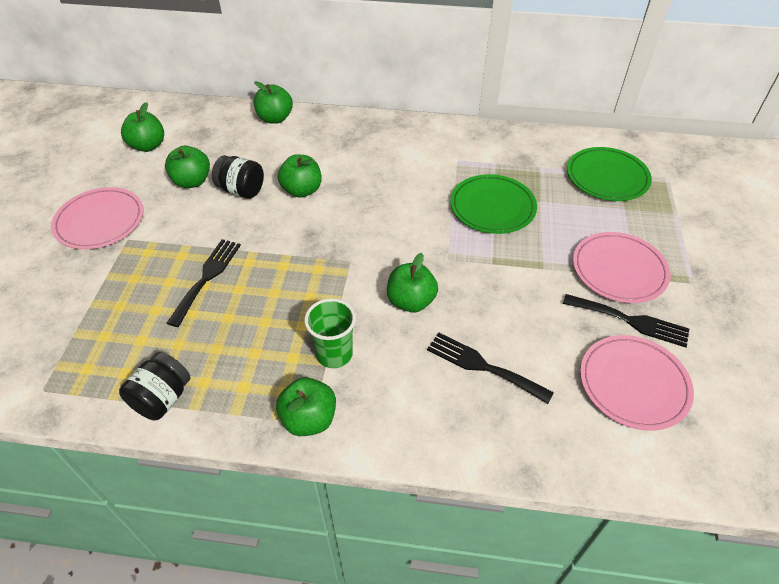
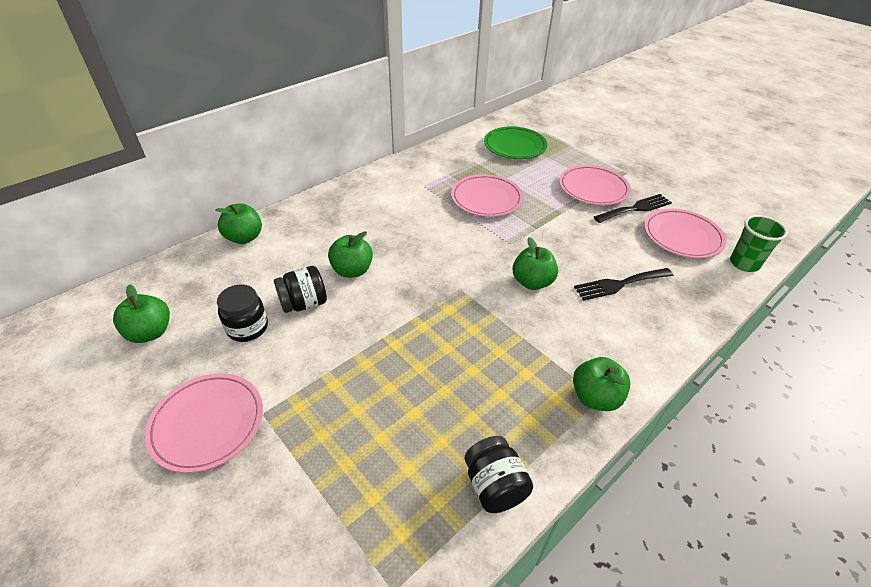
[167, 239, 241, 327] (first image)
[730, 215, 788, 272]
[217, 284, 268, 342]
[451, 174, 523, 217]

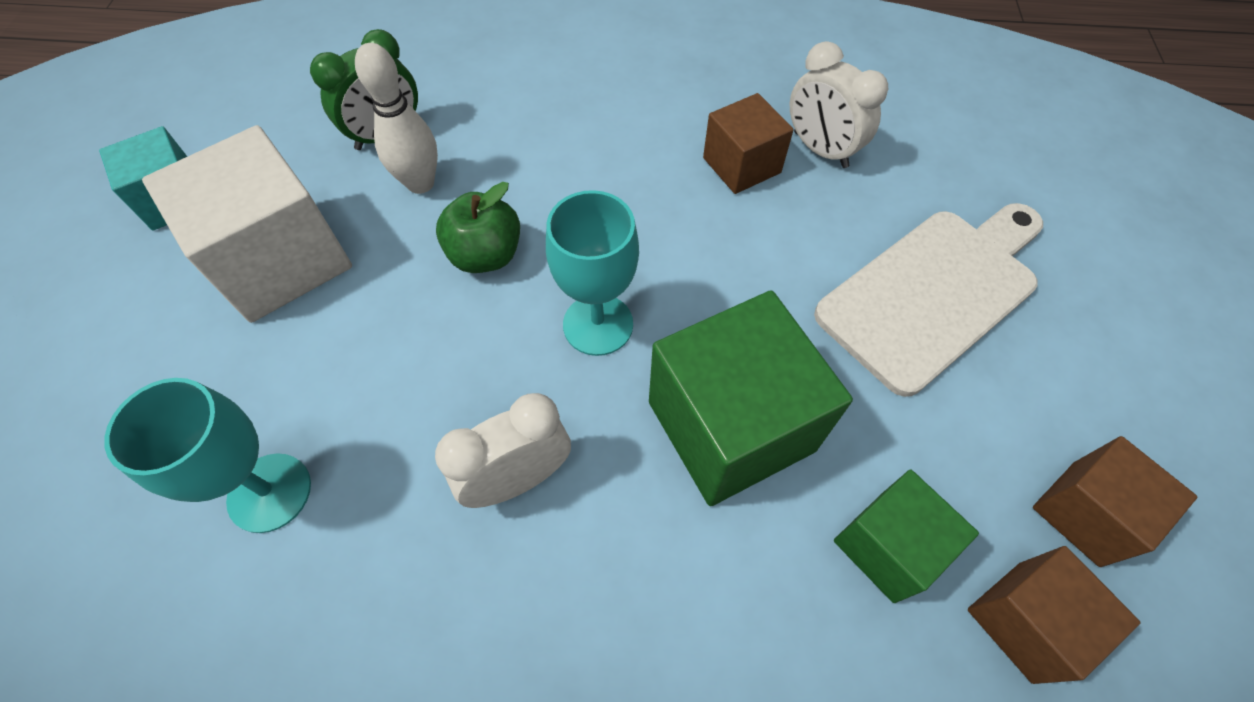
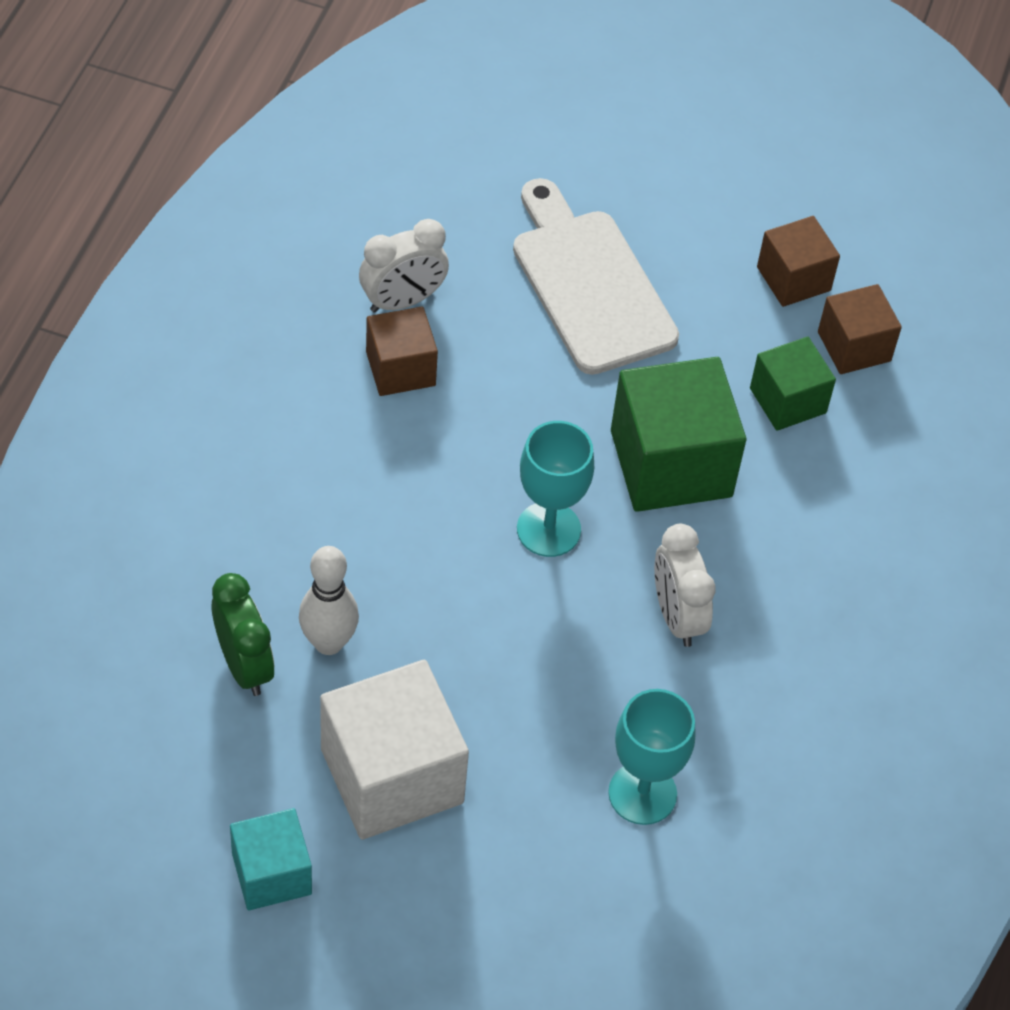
[436, 182, 520, 273] (first image)

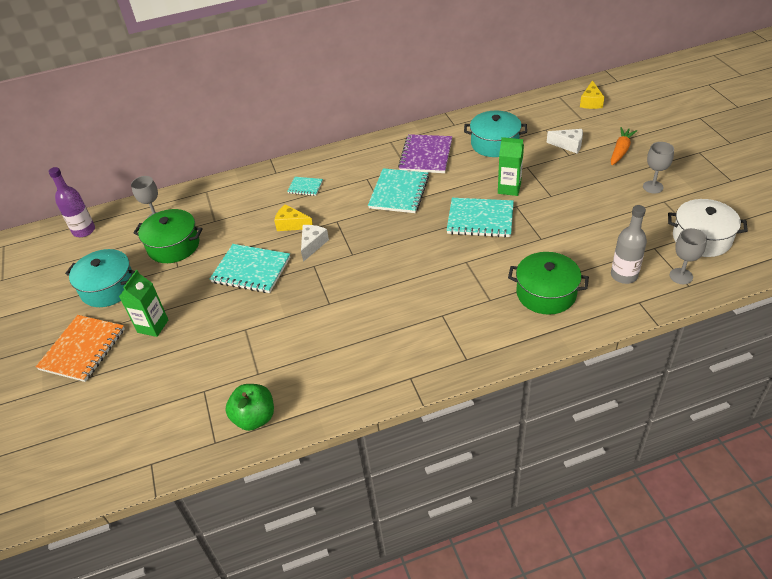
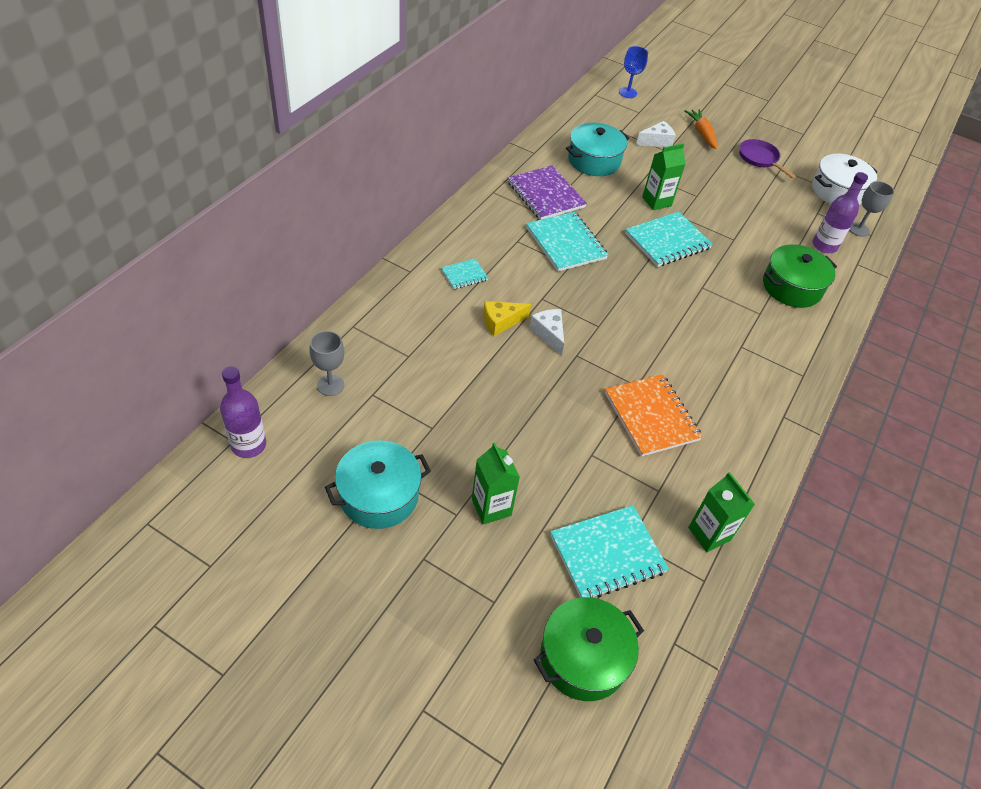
[605, 374, 703, 457]
[534, 597, 644, 701]
[550, 505, 669, 598]
[688, 472, 755, 552]
[619, 46, 648, 98]
[739, 139, 797, 179]
[813, 172, 868, 253]

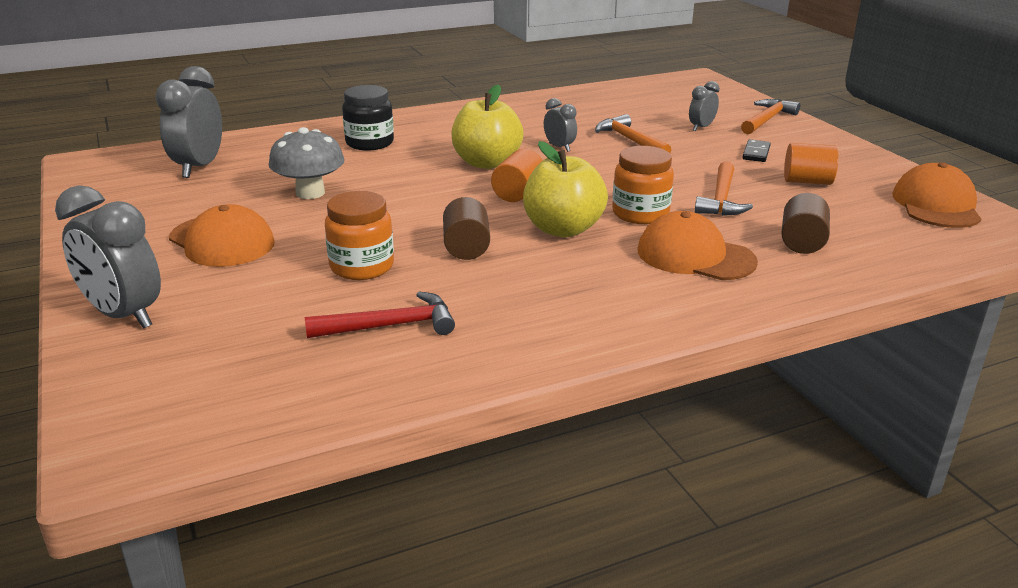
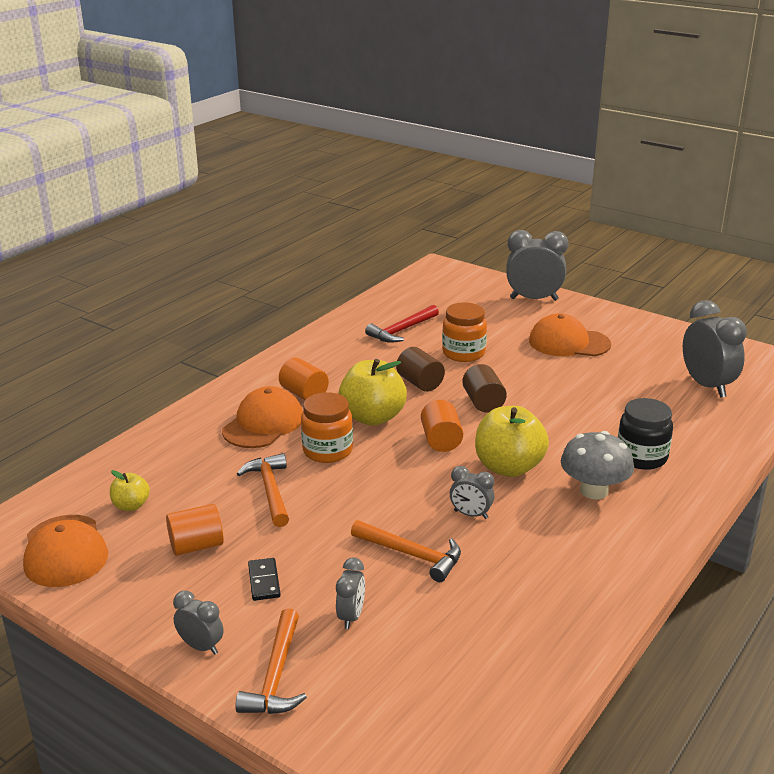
[110, 470, 150, 511]
[173, 591, 223, 655]
[279, 358, 329, 400]
[561, 431, 634, 499]
[462, 364, 507, 413]
[222, 386, 303, 448]

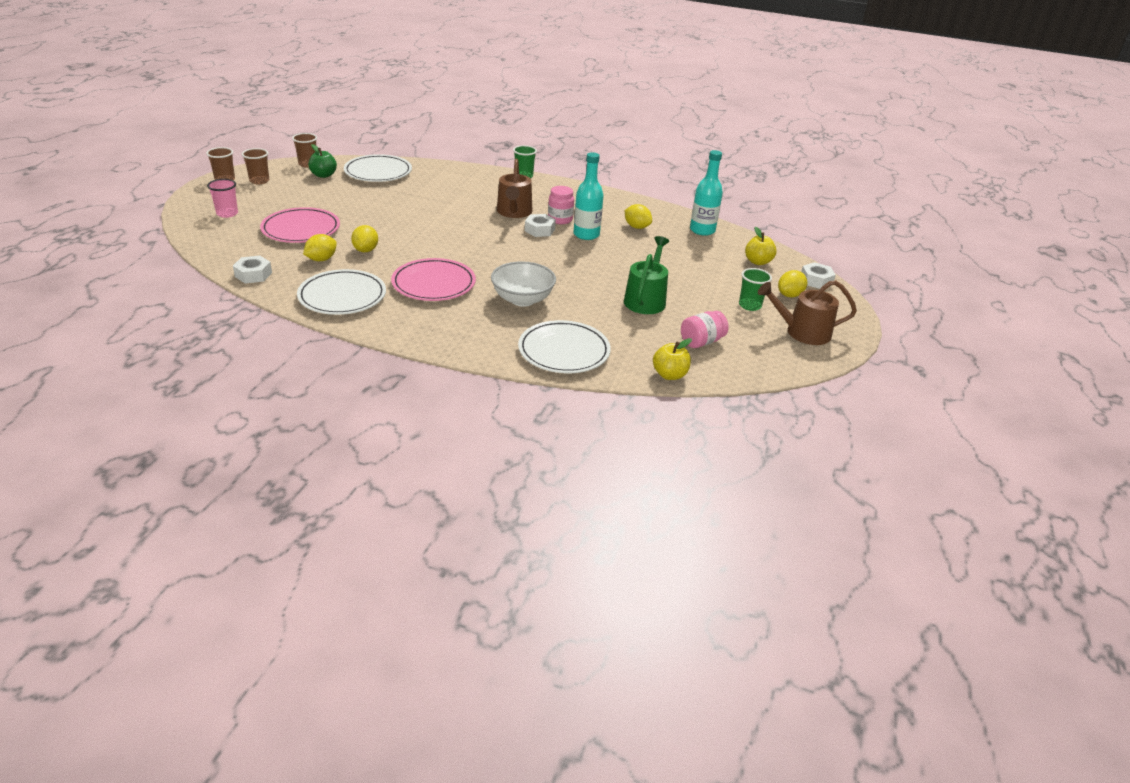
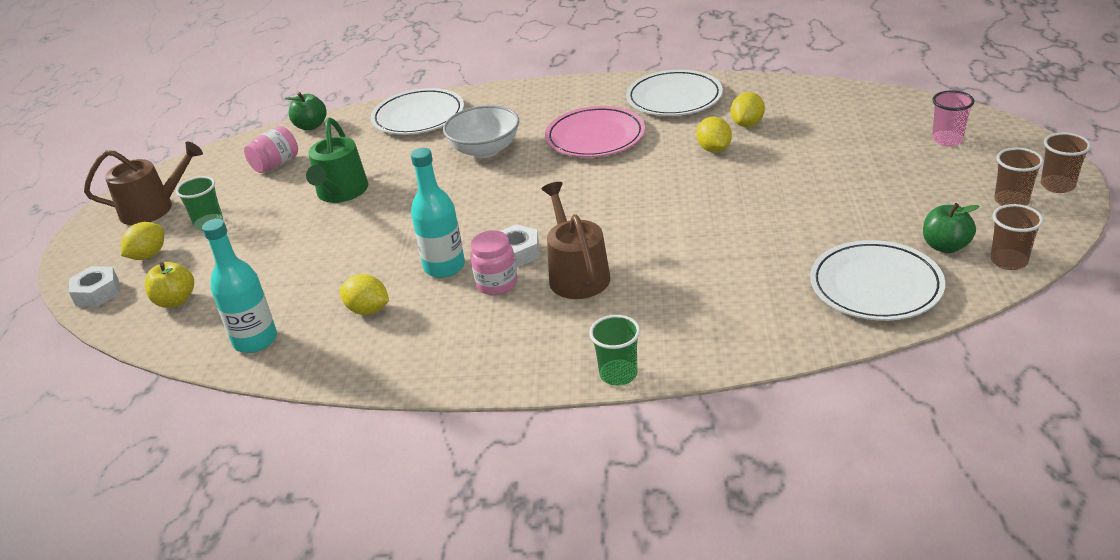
[233, 256, 272, 284] (first image)
[260, 207, 340, 243] (first image)
[285, 92, 327, 130]

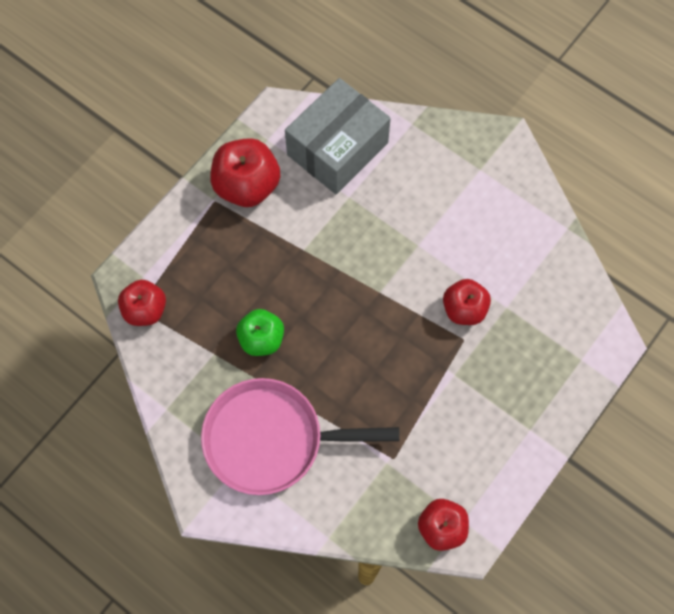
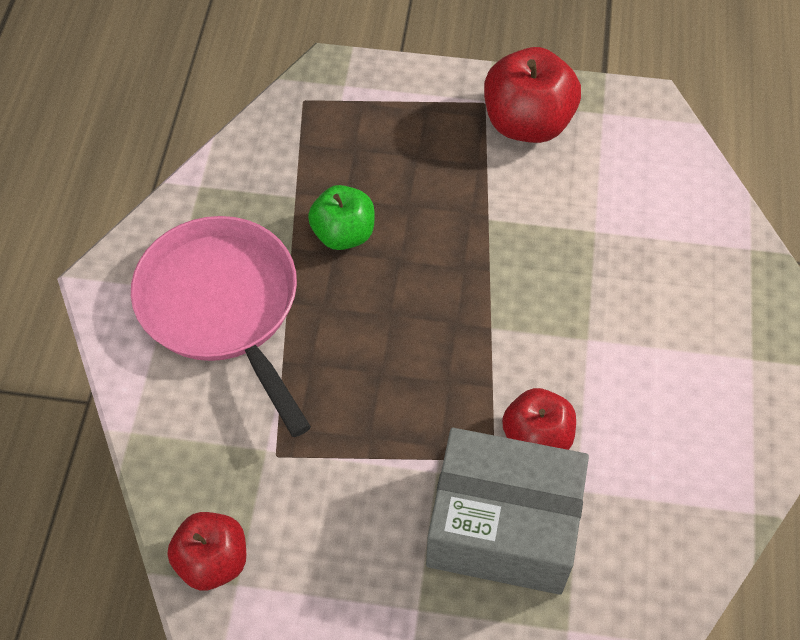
[118, 280, 166, 326] (first image)
[426, 428, 589, 595]

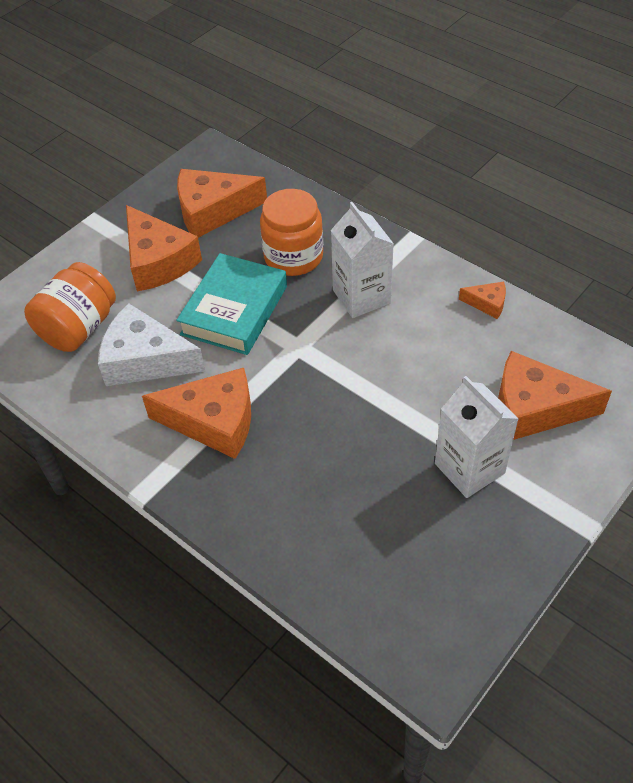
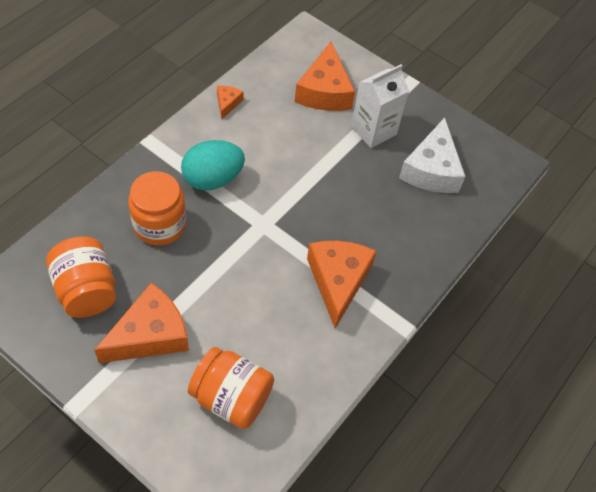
[176, 253, 287, 355] (first image)
[399, 117, 466, 193]
[46, 236, 116, 318]
[181, 140, 245, 190]

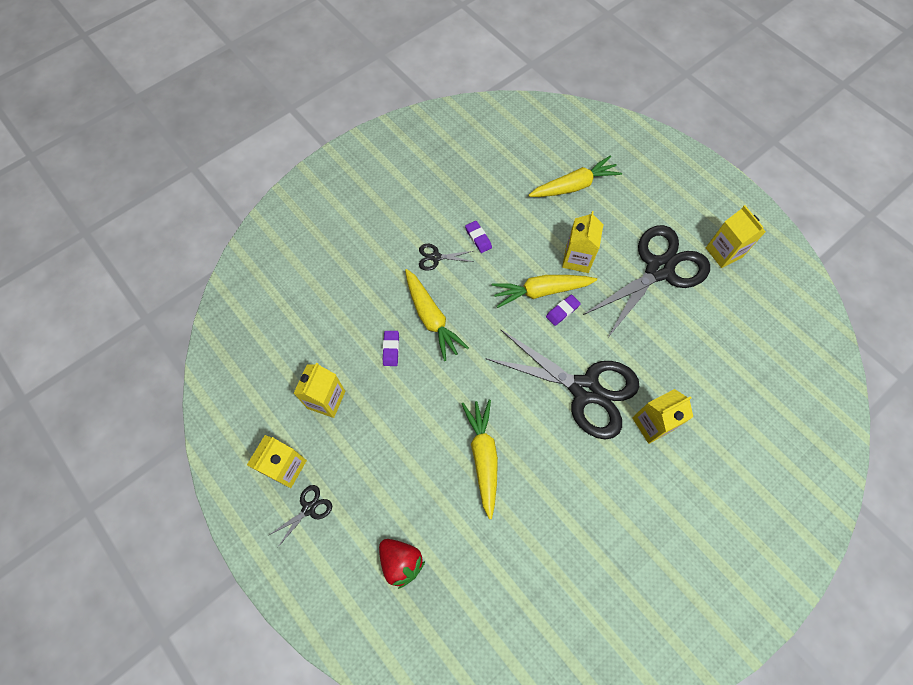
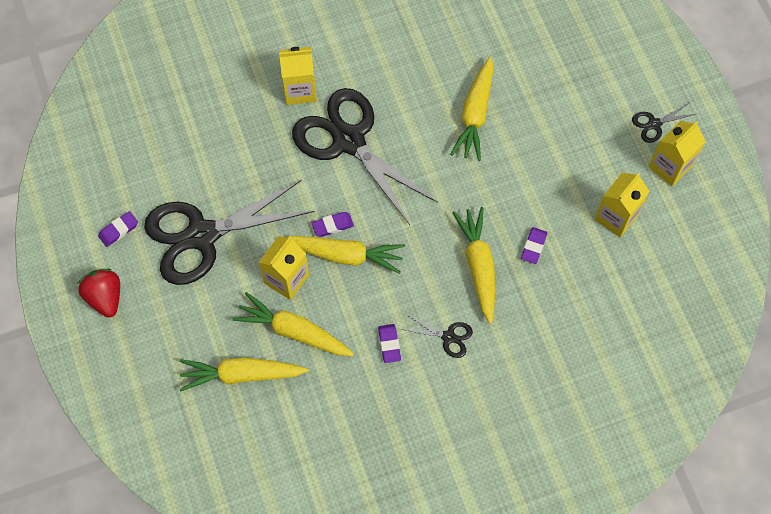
[232, 292, 354, 356]
[77, 269, 120, 318]
[98, 211, 138, 247]

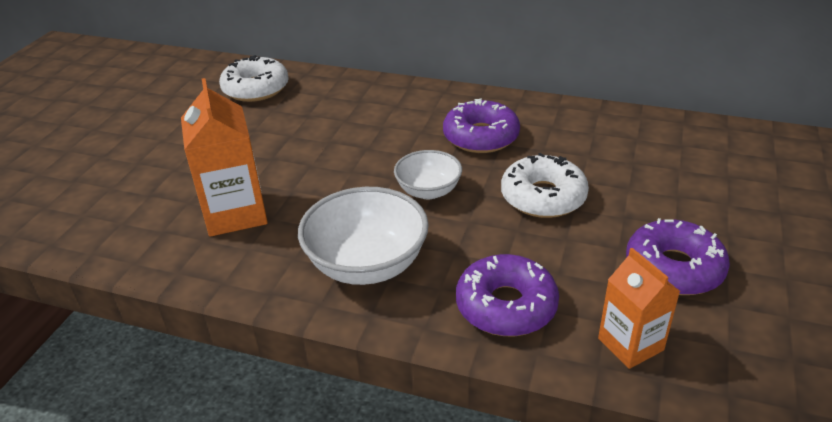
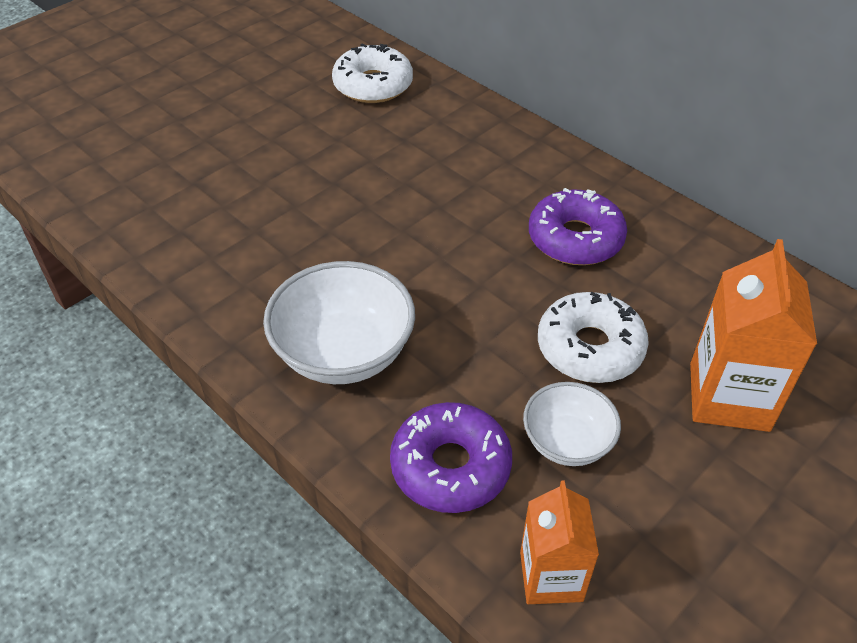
[626, 218, 730, 295] (first image)
[690, 239, 817, 432]
[523, 382, 621, 466]

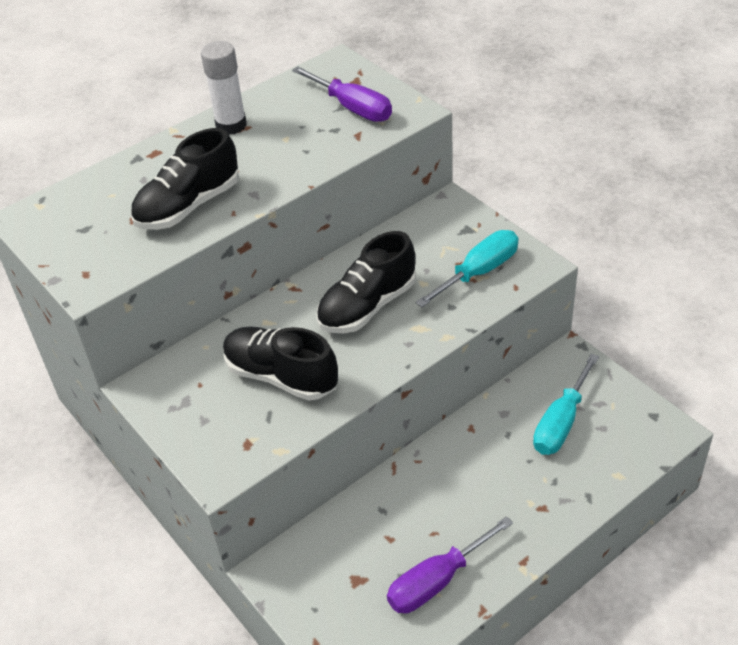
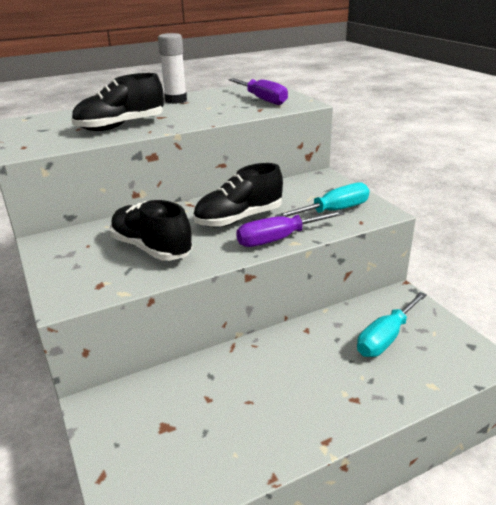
[236, 210, 345, 247]

